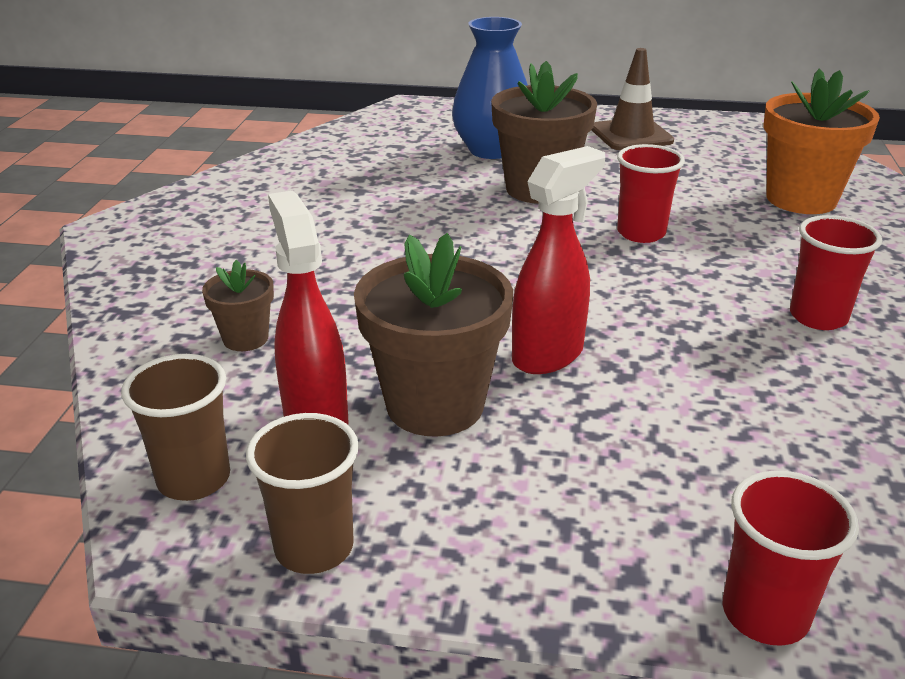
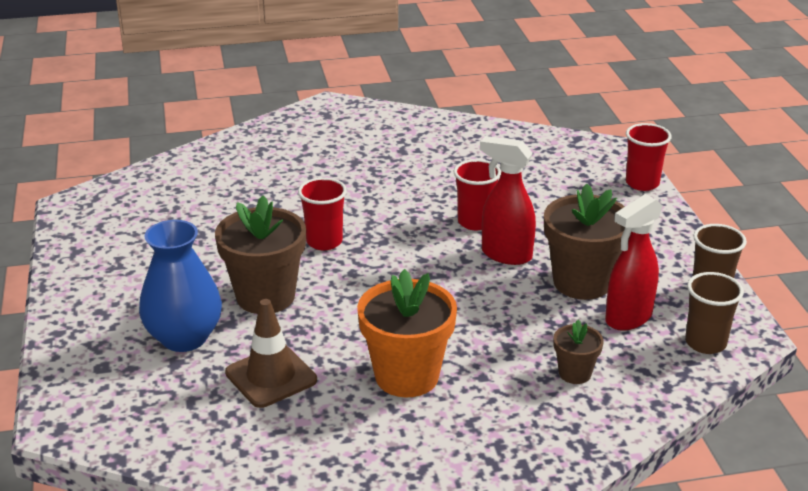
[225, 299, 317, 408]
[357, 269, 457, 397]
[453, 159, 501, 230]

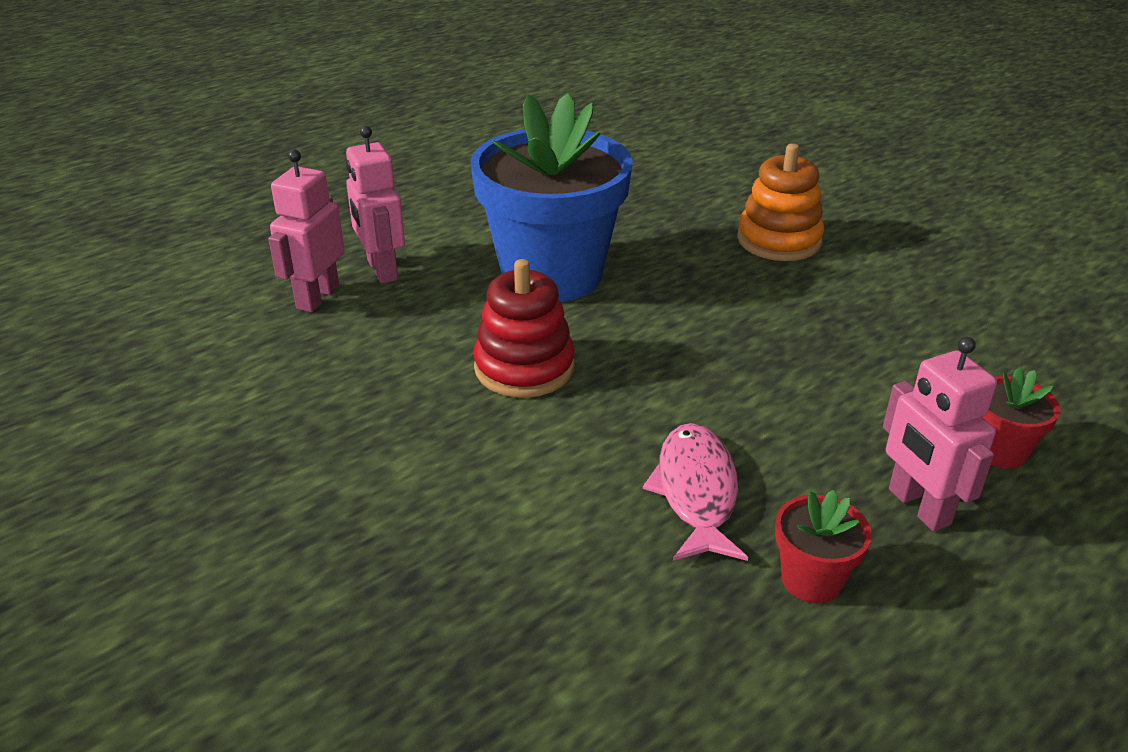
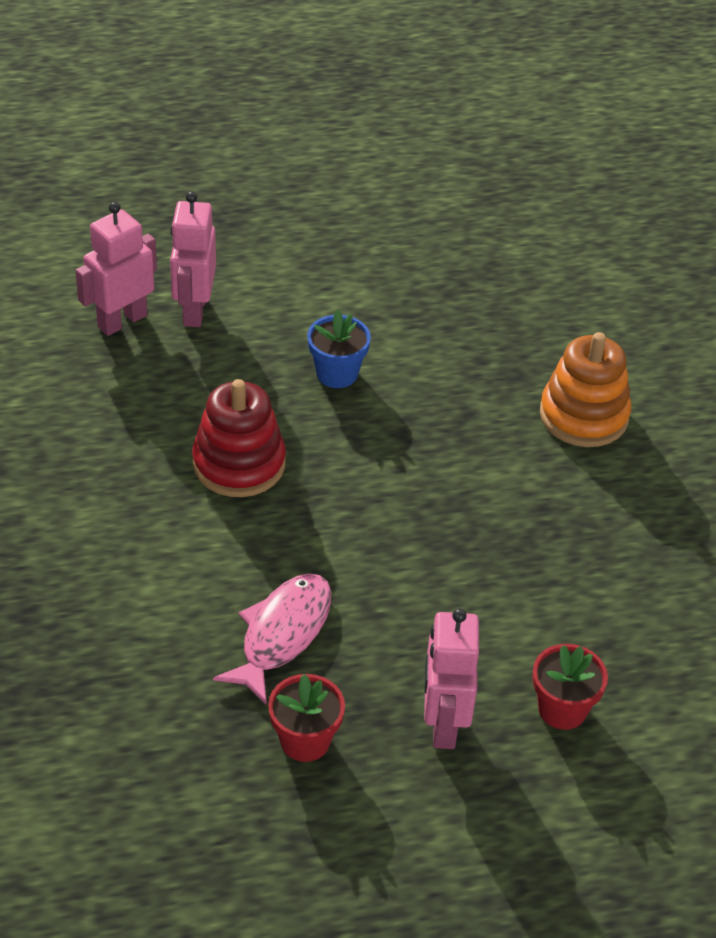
[307, 309, 371, 388]

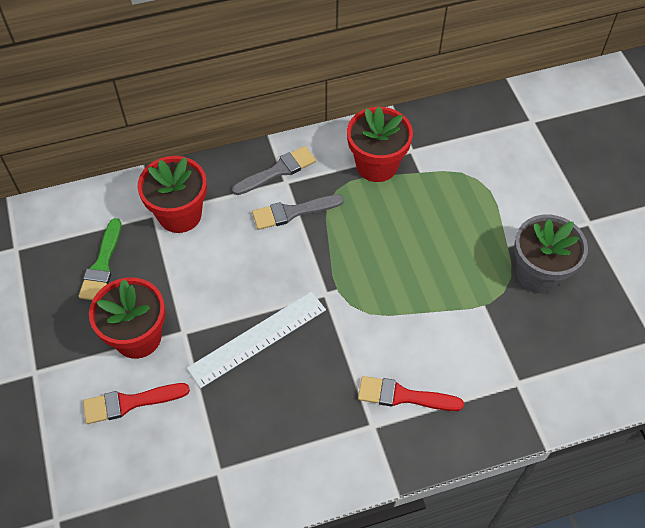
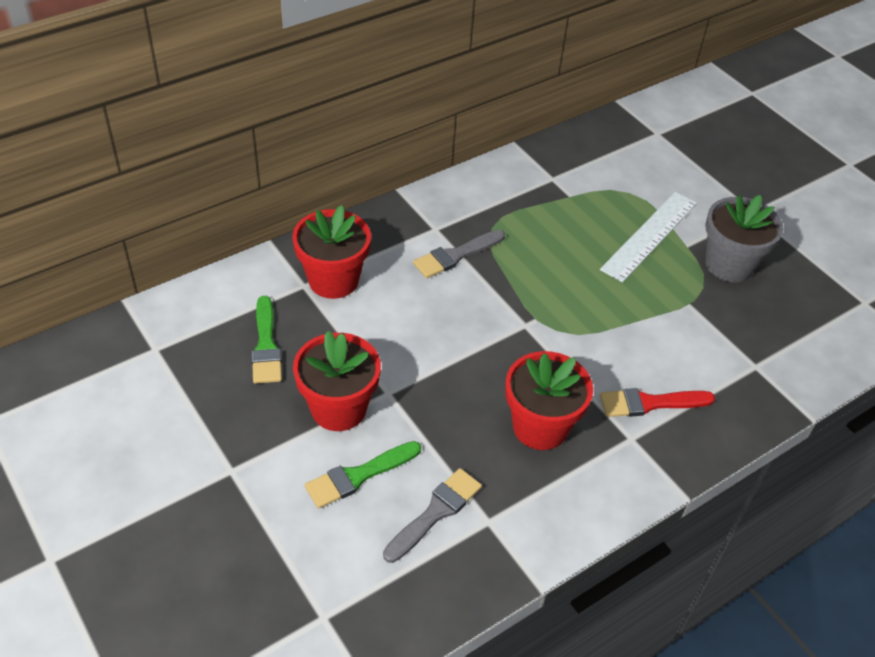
[600, 192, 697, 283]
[383, 468, 482, 563]
[505, 351, 593, 450]
[305, 441, 421, 508]

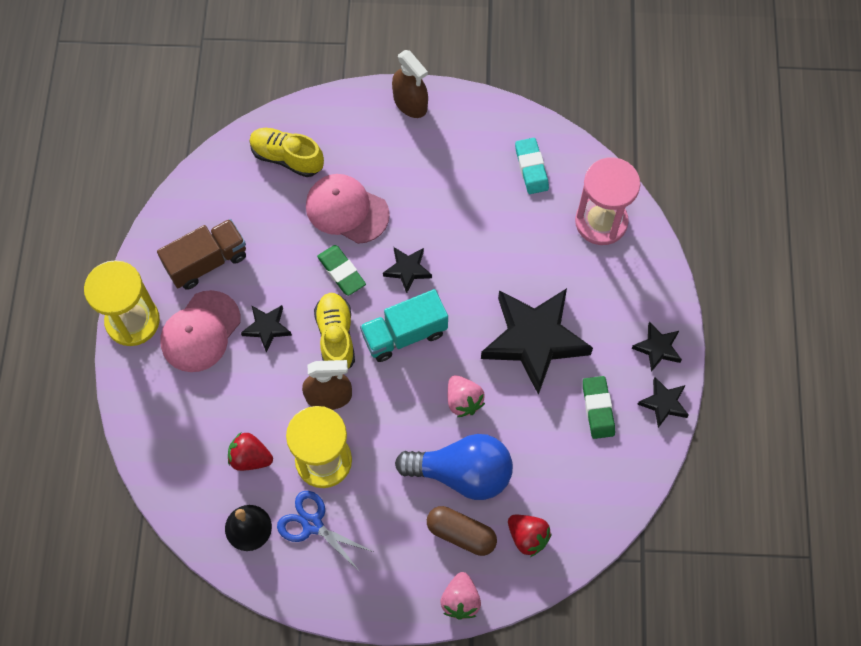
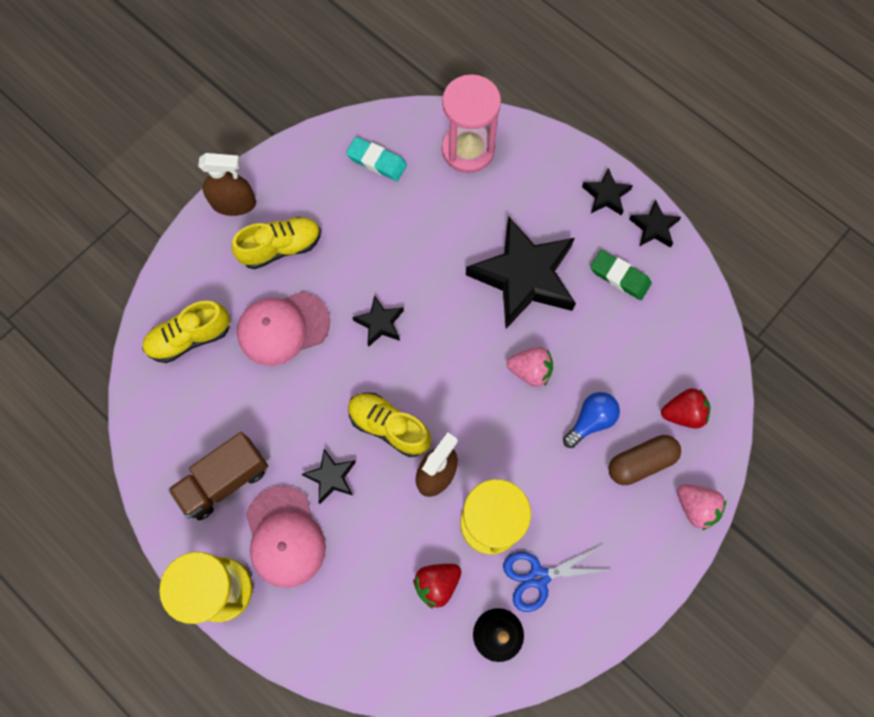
[317, 245, 366, 296] (first image)
[360, 289, 448, 362] (first image)
[231, 217, 321, 269]
[168, 432, 268, 520]
[563, 392, 620, 448]

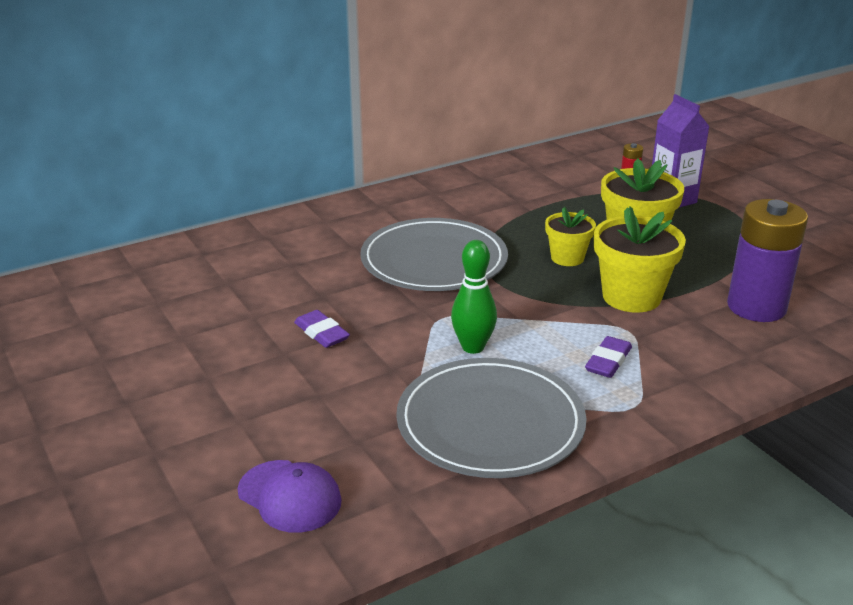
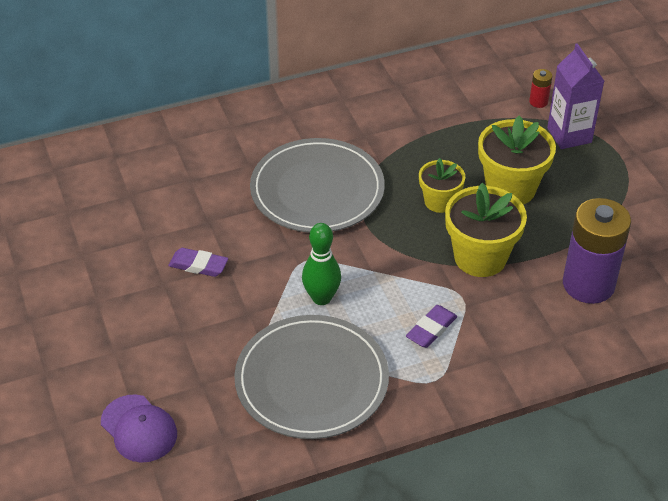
[168, 248, 228, 277]

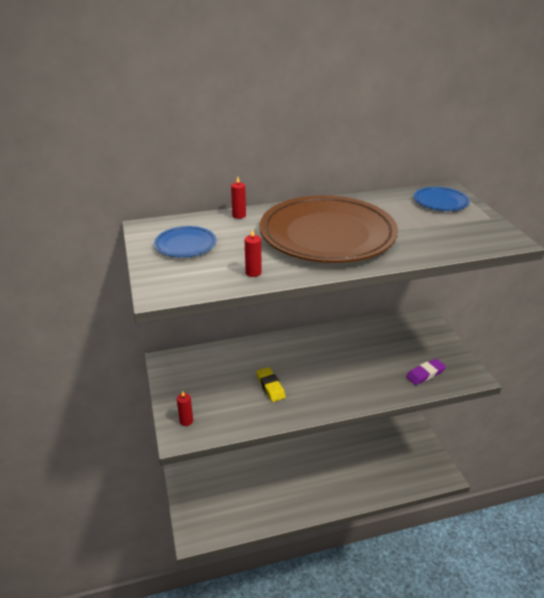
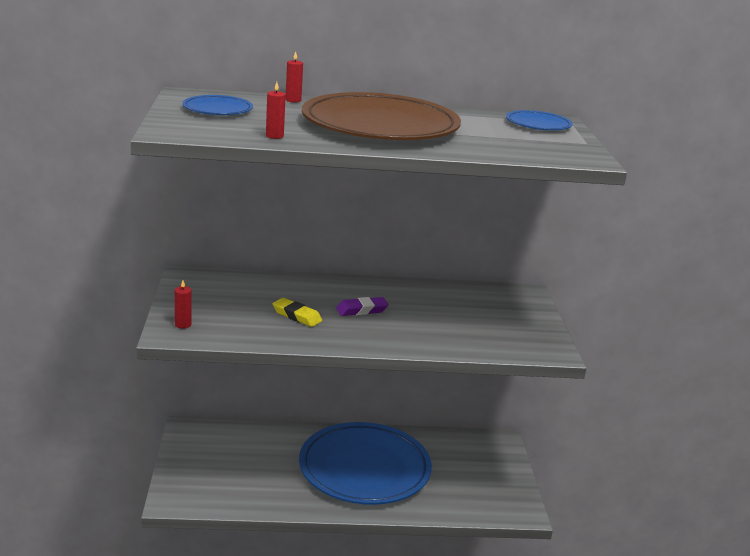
[299, 422, 432, 505]
[336, 297, 388, 316]
[273, 298, 322, 327]

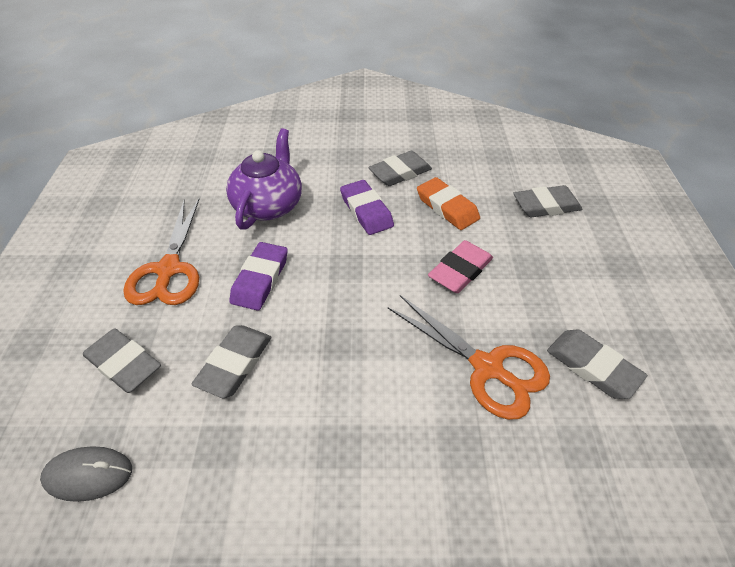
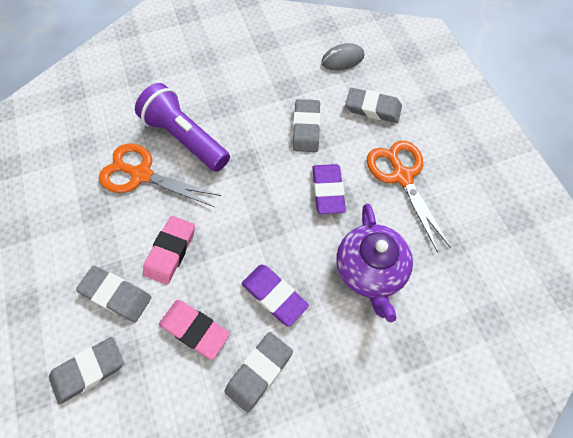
[135, 83, 230, 172]
[76, 266, 152, 322]
[159, 300, 230, 360]

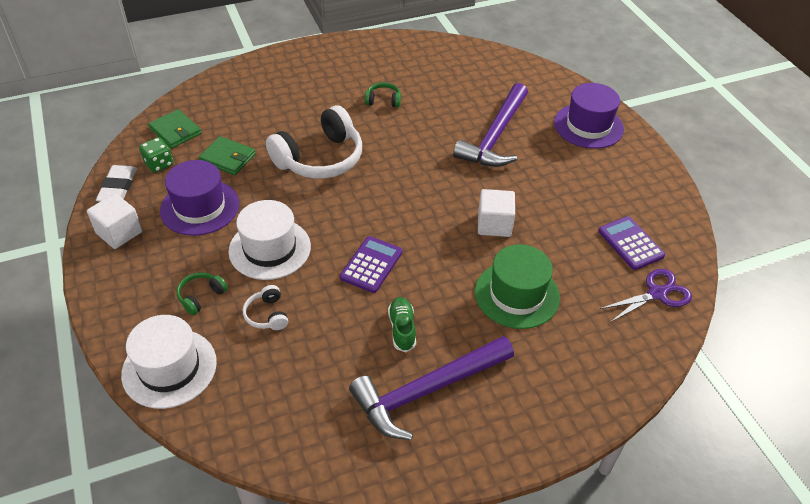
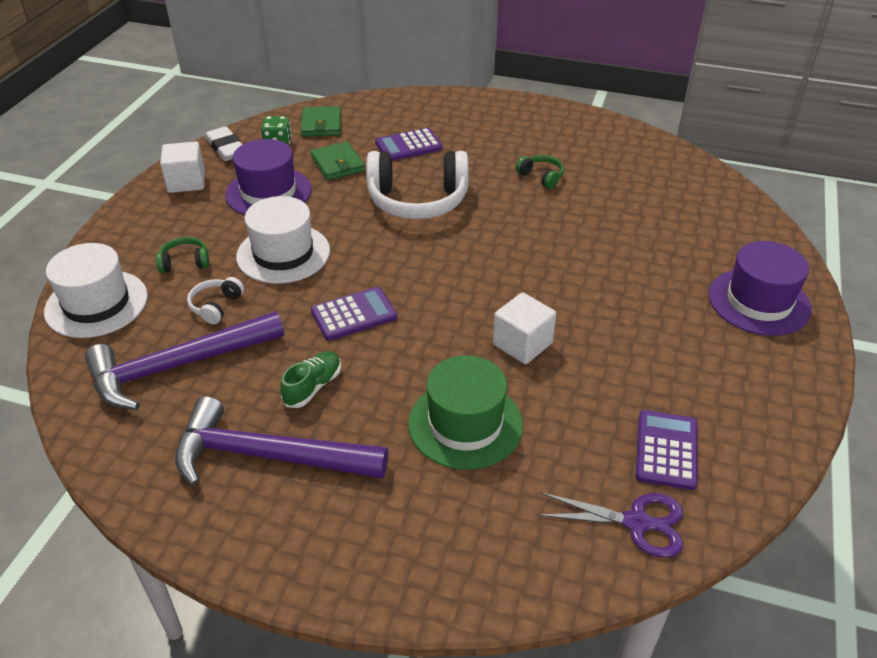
[375, 128, 443, 161]
[85, 311, 284, 410]
[205, 126, 243, 161]

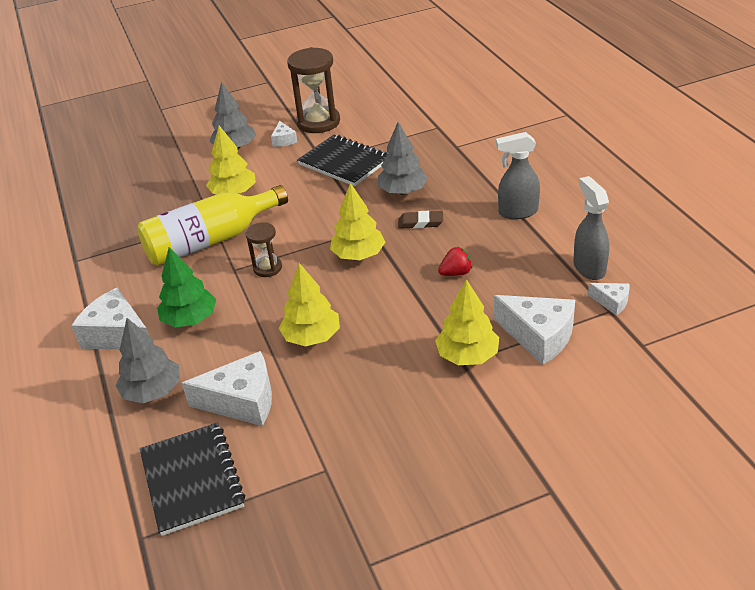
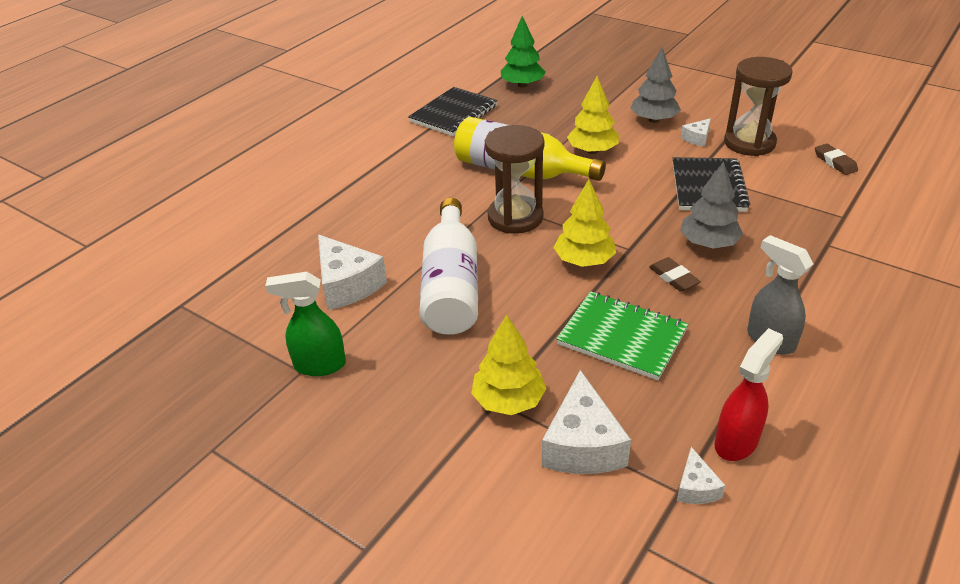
[71, 288, 149, 350] (first image)
[116, 318, 180, 403] (first image)
[265, 272, 346, 376]
[815, 144, 858, 175]
[408, 87, 497, 136]
[501, 16, 546, 87]
[419, 198, 478, 335]
[557, 291, 688, 380]
[715, 328, 783, 461]
[485, 125, 544, 234]

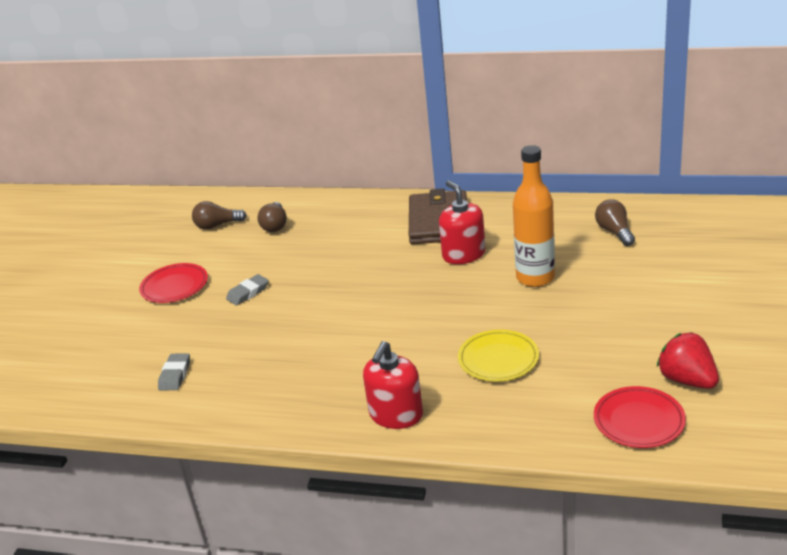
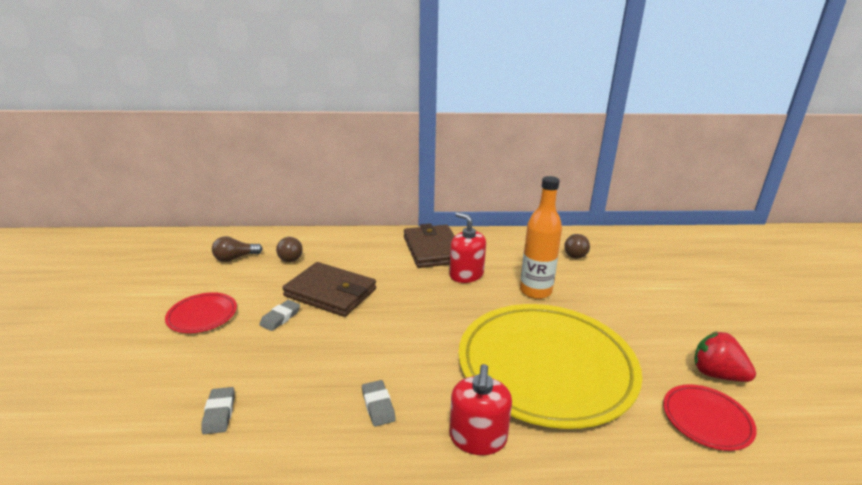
[282, 262, 376, 317]
[362, 380, 396, 427]
[564, 234, 590, 259]
[458, 304, 642, 429]

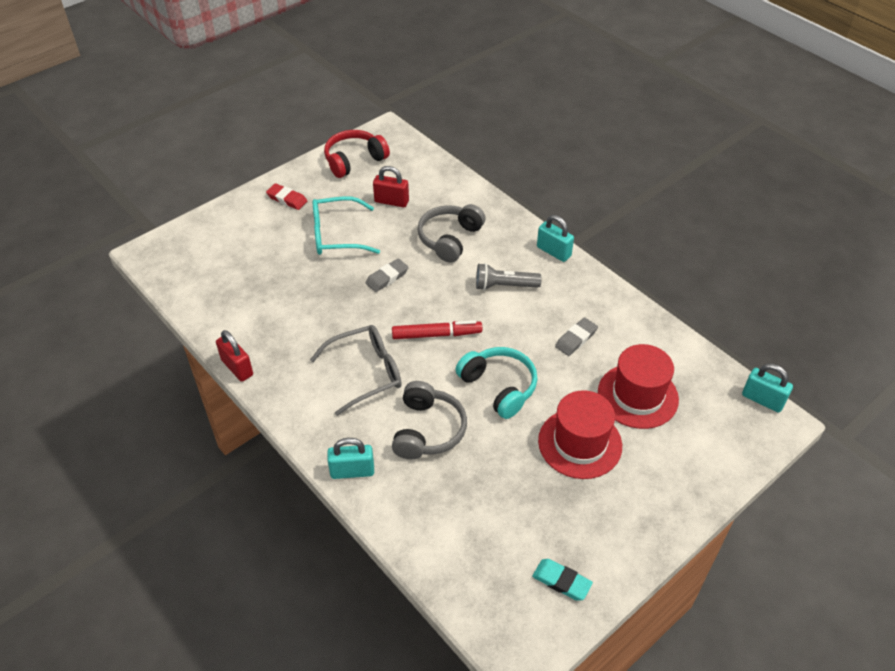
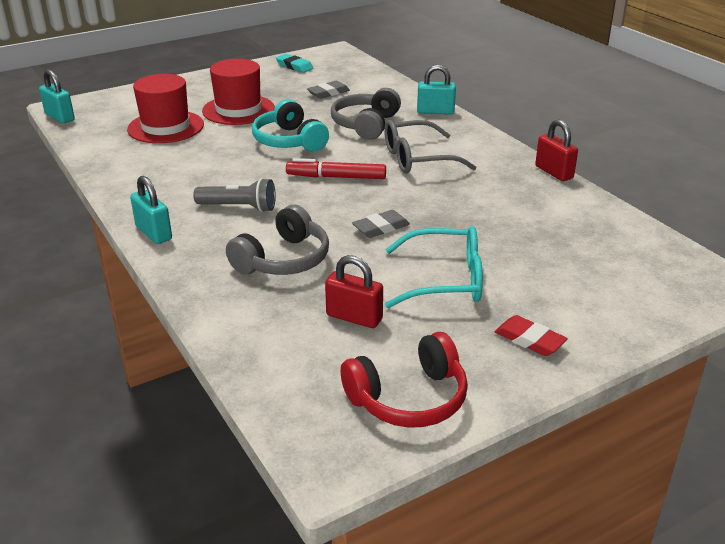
[307, 81, 350, 99]

